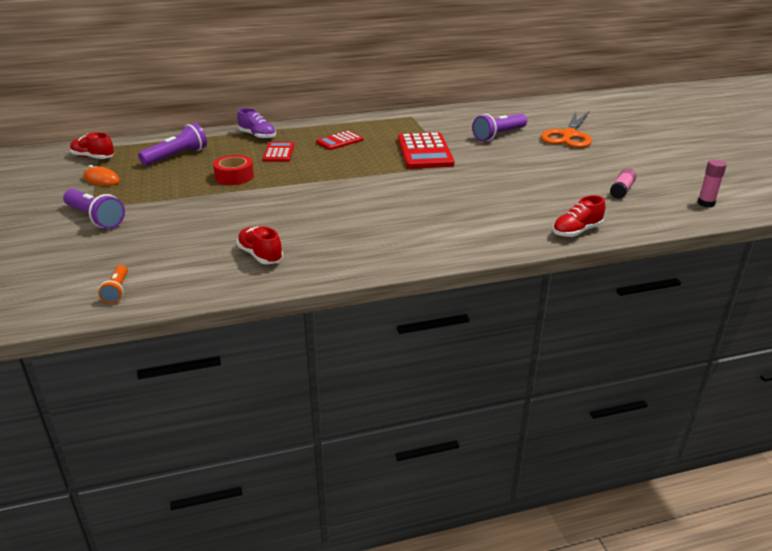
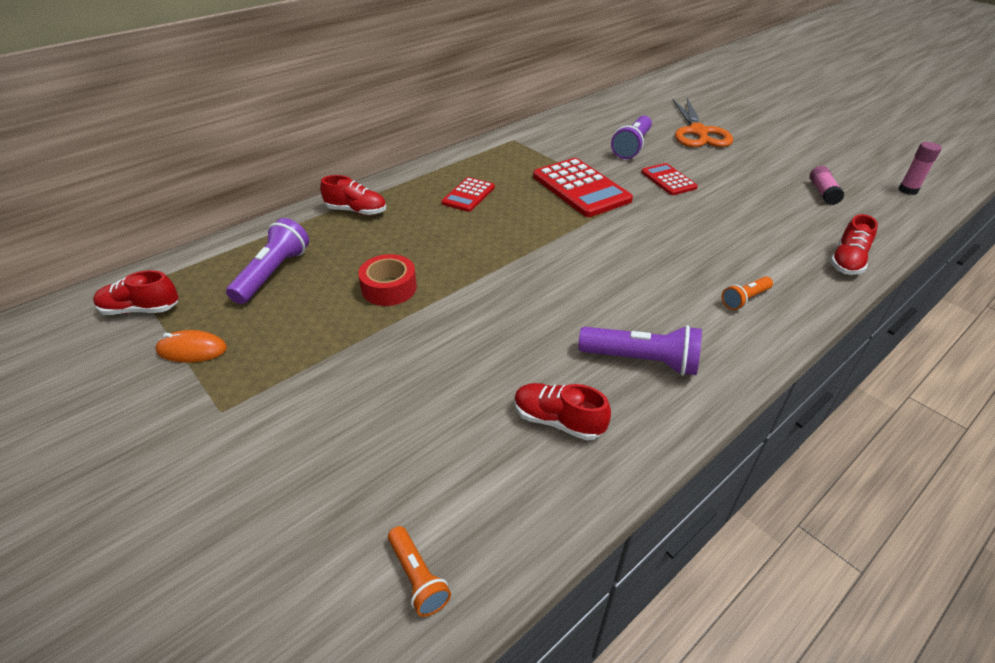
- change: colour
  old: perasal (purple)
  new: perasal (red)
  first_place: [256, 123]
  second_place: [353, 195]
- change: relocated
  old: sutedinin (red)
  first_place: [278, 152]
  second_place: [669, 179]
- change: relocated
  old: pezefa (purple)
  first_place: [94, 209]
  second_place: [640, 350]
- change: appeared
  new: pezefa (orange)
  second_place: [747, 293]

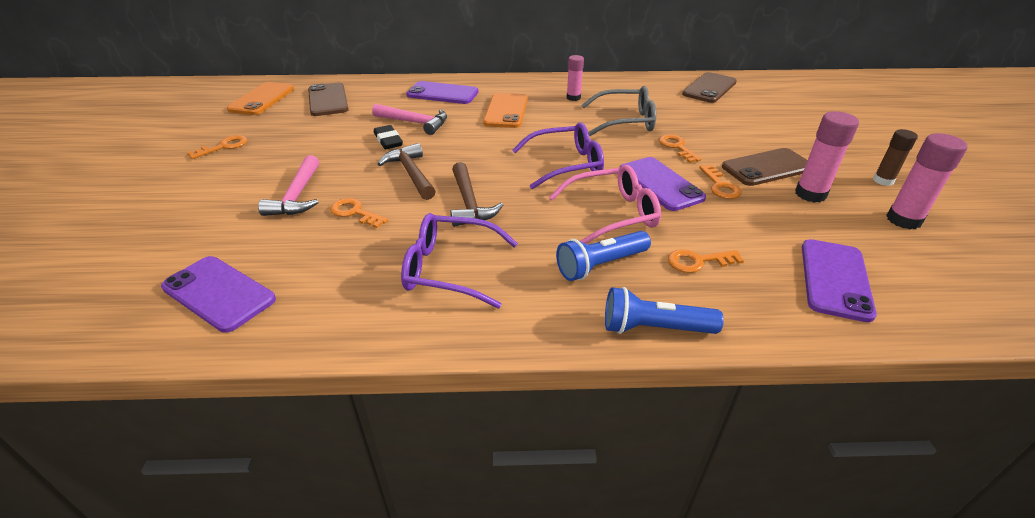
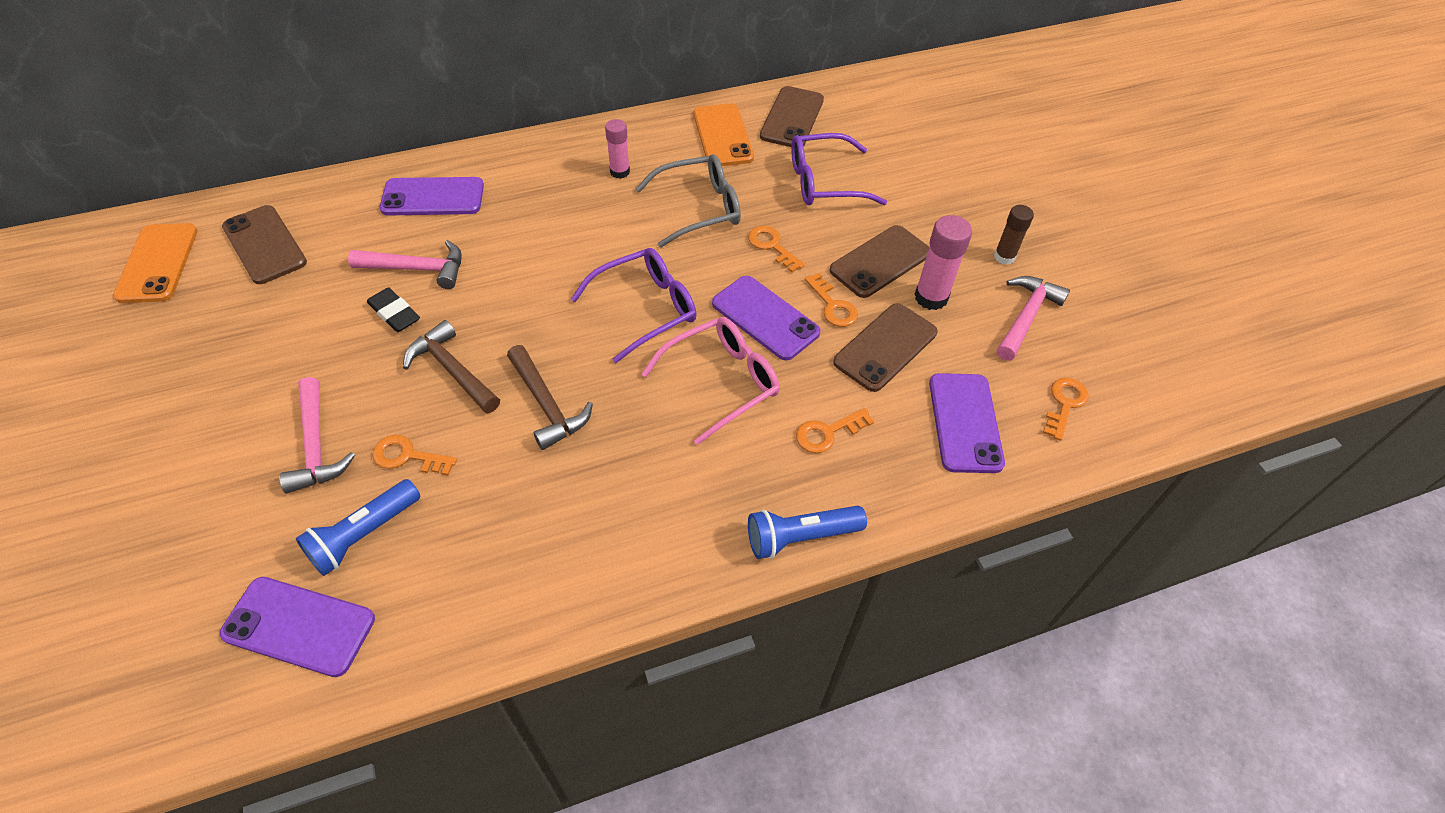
- change: relocated
  old: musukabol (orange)
  first_place: [505, 110]
  second_place: [724, 135]
- change: exchanged
  old: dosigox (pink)
  new: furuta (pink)
  first_place: [927, 181]
  second_place: [1033, 318]
- change: relocated
  old: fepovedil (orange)
  first_place: [217, 147]
  second_place: [1066, 409]
- change: relocated
  old: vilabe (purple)
  first_place: [459, 260]
  second_place: [839, 169]
- change: relocated
  old: pezefa (blue)
  first_place: [603, 256]
  second_place: [358, 527]
- change: appeared
  new: musukabol (brown)
  second_place: [885, 347]

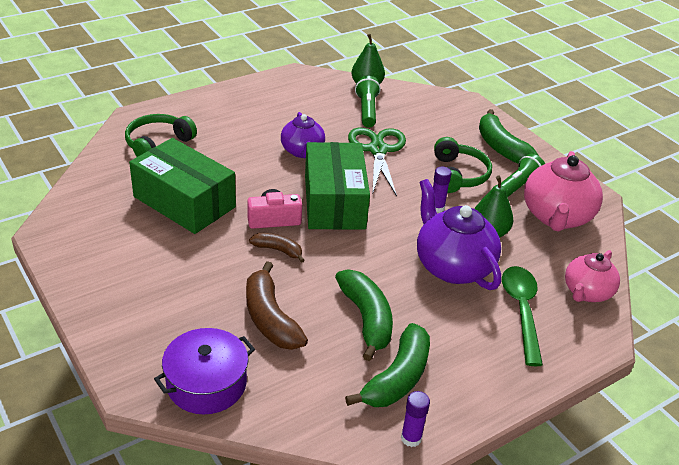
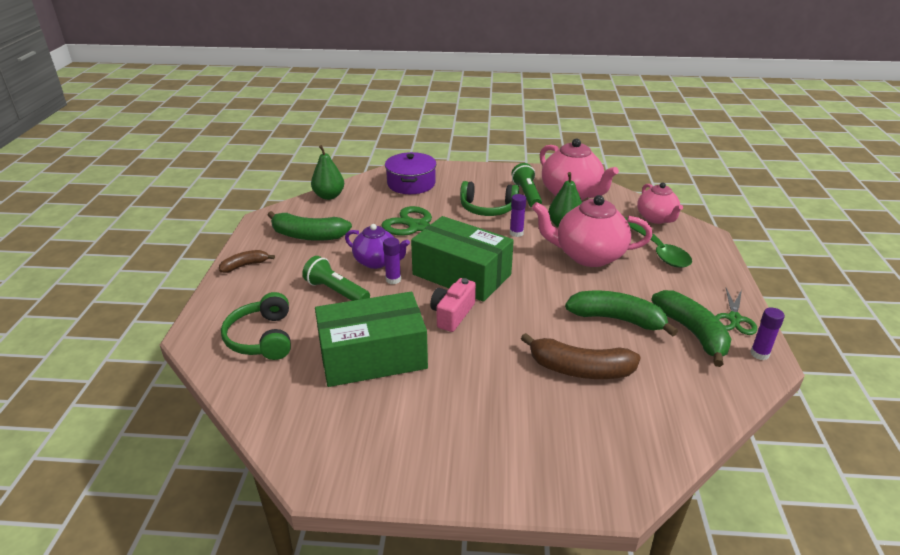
- change: relocated
  old: pezefa (green)
  first_place: [368, 101]
  second_place: [336, 278]
- change: relocated
  old: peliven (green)
  first_place: [509, 136]
  second_place: [309, 226]
- change: spun
  old: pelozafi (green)
  first_place: [463, 165]
  second_place: [489, 198]
  degrees: 150
- change: colour
  old: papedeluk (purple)
  new: papedeluk (pink)
  first_place: [459, 234]
  second_place: [592, 231]
- change: relocated
  old: peliven (brown)
  first_place: [277, 248]
  second_place: [247, 261]
- change: spun
  old: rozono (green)
  first_place: [522, 316]
  second_place: [658, 243]
  degrees: -150
- change: relocated
  old: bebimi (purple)
  first_place: [204, 371]
  second_place: [411, 173]
- change: appeared
  new: dosigox (purple)
  second_place: [392, 261]
- change: appeared
  new: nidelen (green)
  second_place: [736, 311]

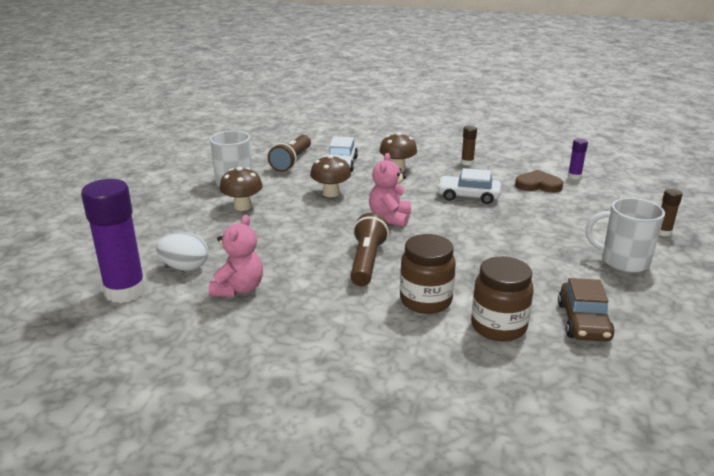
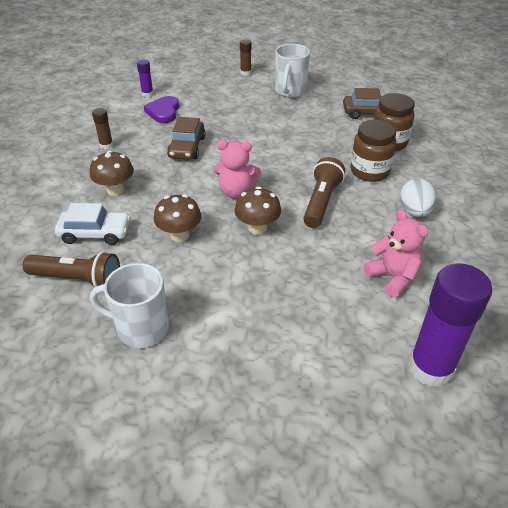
- change: relocated
  old: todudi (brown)
  first_place: [241, 189]
  second_place: [257, 210]
- change: colour
  old: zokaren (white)
  new: zokaren (brown)
  first_place: [469, 186]
  second_place: [186, 138]
- change: colour
  old: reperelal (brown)
  new: reperelal (purple)
  first_place: [539, 181]
  second_place: [161, 109]
- change: spun
  old: pezefa (brown)
  first_place: [369, 249]
  second_place: [324, 192]
  degrees: 105
- change: spun
  old: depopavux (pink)
  first_place: [236, 256]
  second_place: [396, 253]
  degrees: 45
- change: relocated
  old: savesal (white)
  first_place: [182, 251]
  second_place: [418, 197]

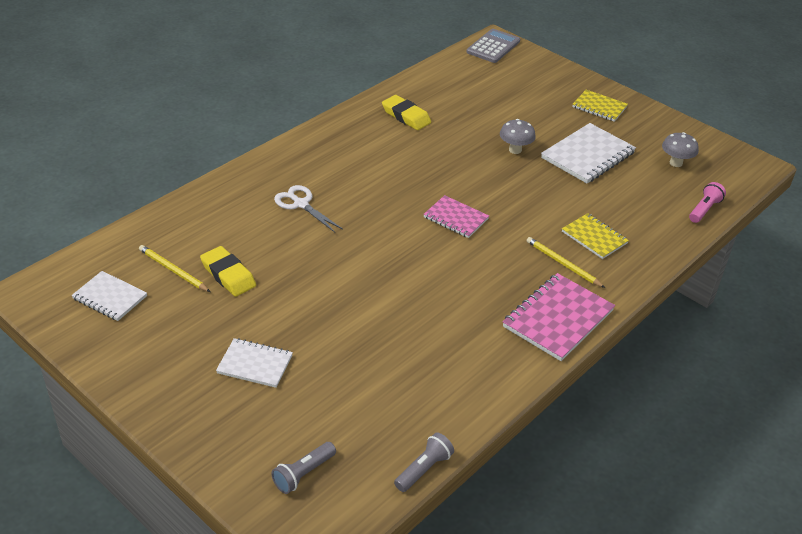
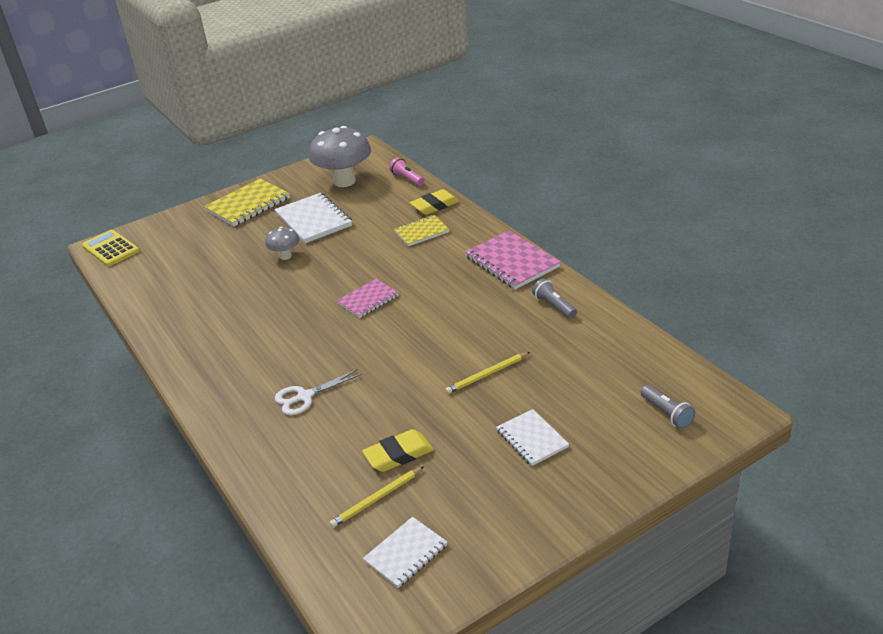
- change: colour
  old: sutedinin (grey)
  new: sutedinin (yellow)
  first_place: [493, 46]
  second_place: [110, 248]
- change: size
  old: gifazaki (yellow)
  first_place: [600, 106]
  second_place: [247, 202]
  factor: 1.63
- change: relocated
  old: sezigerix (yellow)
  first_place: [406, 112]
  second_place: [434, 202]
- change: size
  old: todudi (grey)
  first_place: [680, 149]
  second_place: [340, 156]
  factor: 2.02
- change: relocated
  old: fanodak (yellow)
  first_place: [565, 262]
  second_place: [487, 373]
- change: spun
  old: gifazaki (white)
  first_place: [254, 363]
  second_place: [532, 437]
  degrees: -60
- change: relocated
  old: pezefa (grey)
  first_place: [424, 462]
  second_place: [554, 298]

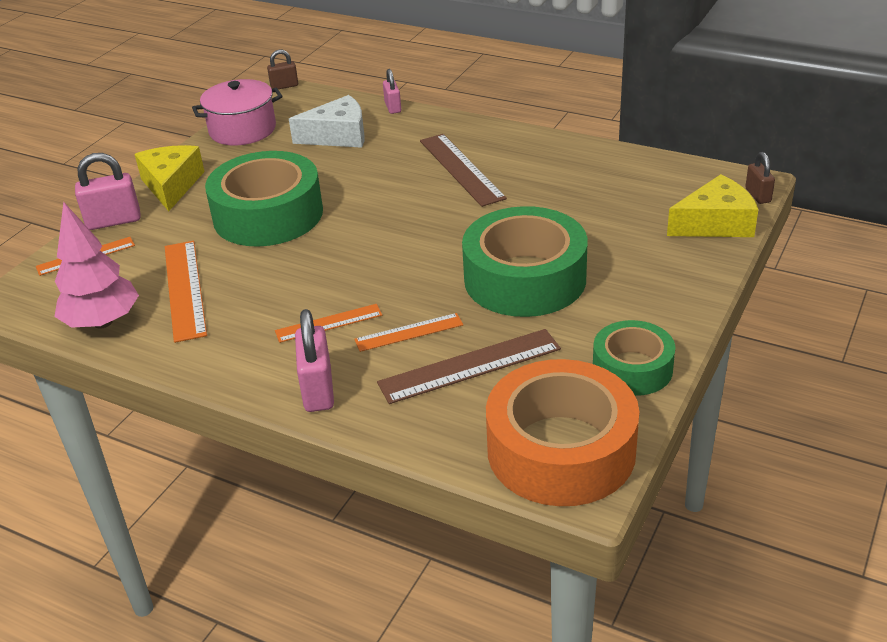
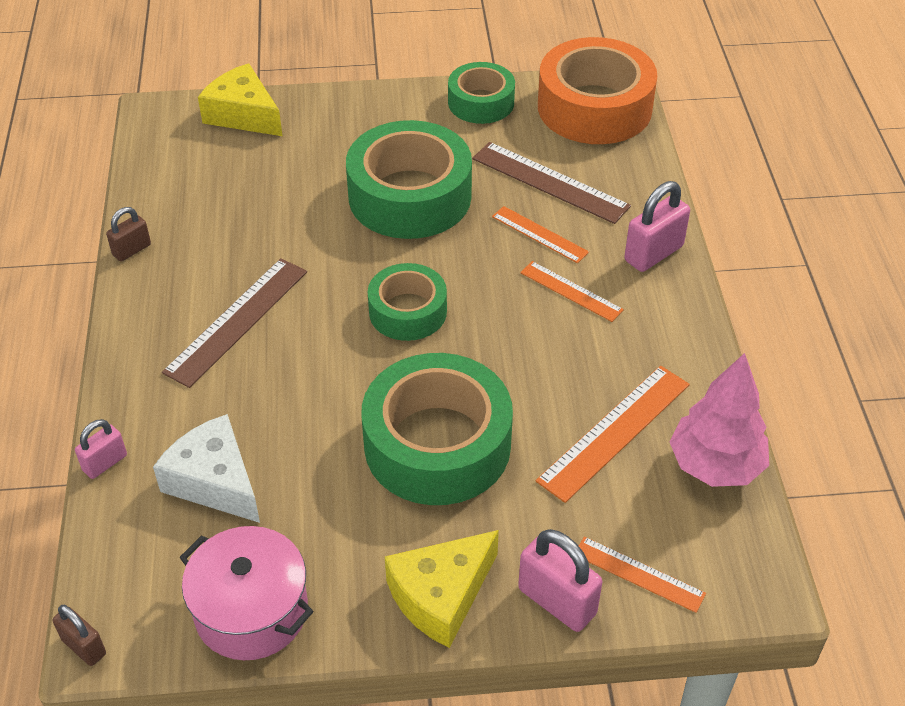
- change: relocated
  old: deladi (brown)
  first_place: [760, 178]
  second_place: [128, 234]
- change: appeared
  new: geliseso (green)
  second_place: [407, 302]

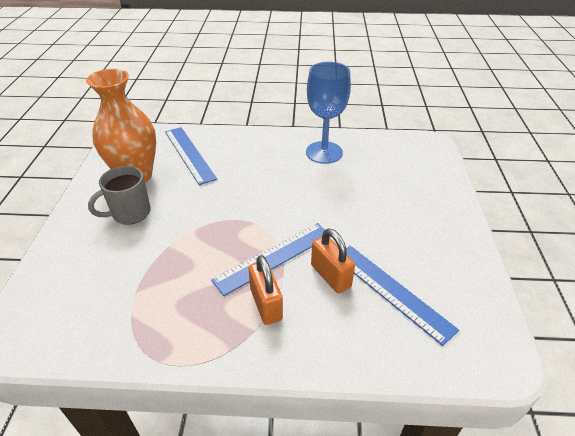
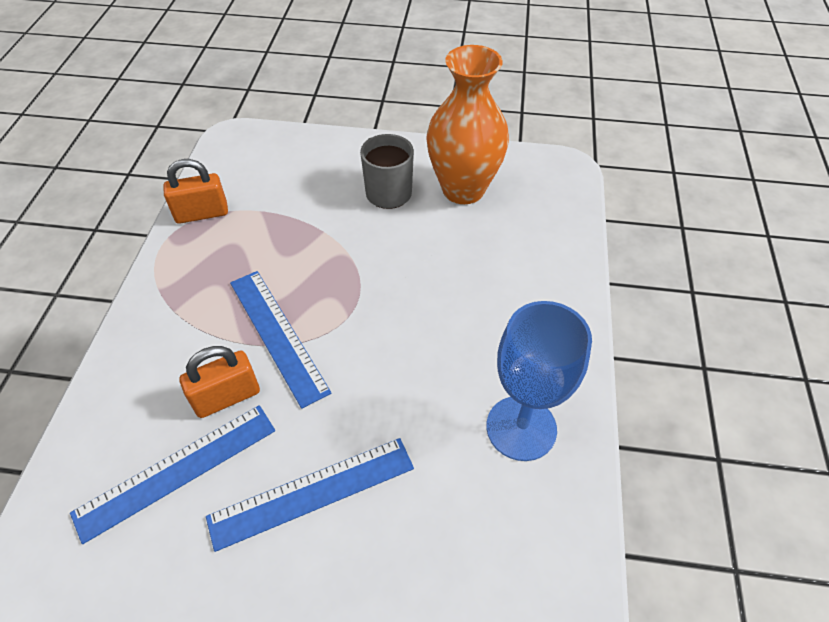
- change: relocated
  old: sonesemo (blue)
  first_place: [191, 156]
  second_place: [310, 495]
- change: relocated
  old: deladi (orange)
  first_place: [266, 290]
  second_place: [195, 191]

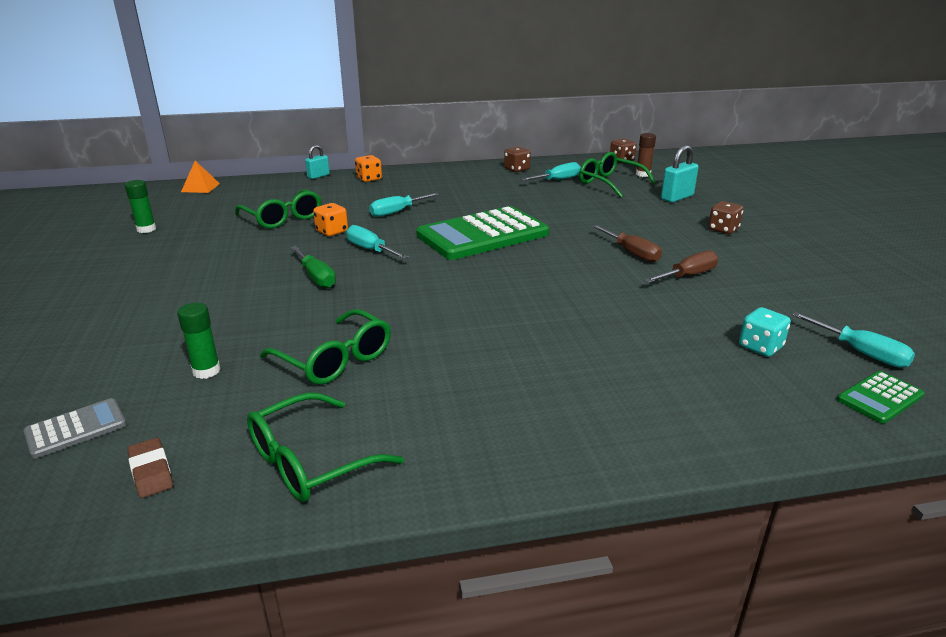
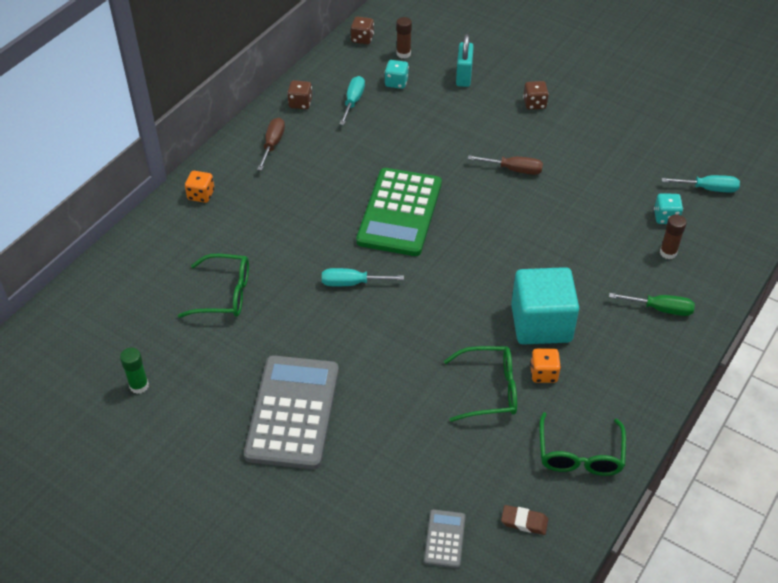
- change: missing
  old: deladi (turquoise)
  first_place: [317, 162]
- change: exchanged
  old: vilabe (green)
  new: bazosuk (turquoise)
  first_place: [617, 175]
  second_place: [397, 74]
- change: missing
  old: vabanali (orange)
  first_place: [200, 177]
- change: missing
  old: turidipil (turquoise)
  first_place: [404, 205]
- change: relocated
  old: bazosuk (orange)
  first_place: [330, 219]
  second_place: [545, 366]
- change: relocated
  old: turidipil (green)
  first_place: [313, 267]
  second_place: [652, 304]
- change: relocated
  old: turidipil (brown)
  first_place: [681, 266]
  second_place: [271, 144]
- change: missing
  old: dosigox (green)
  first_place: [199, 341]
- change: missing
  old: sutedinin (green)
  first_place: [880, 397]
- change: appeared
  new: dosigox (brown)
  second_place: [673, 236]
- change: appeared
  new: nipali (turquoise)
  second_place: [545, 306]
- change: appeared
  new: sutedinin (grey)
  second_place: [291, 412]

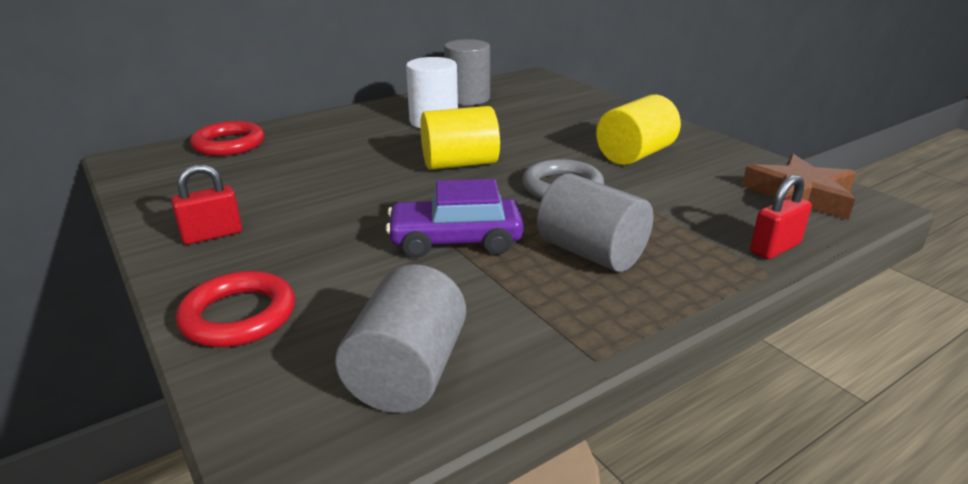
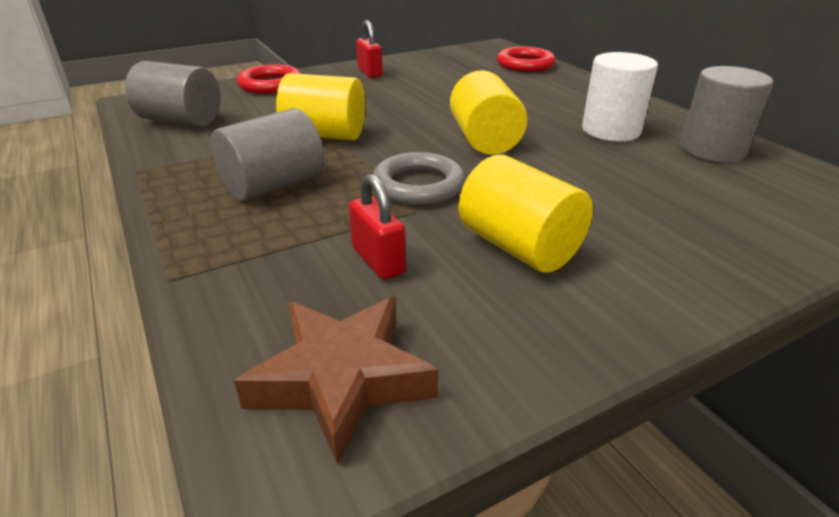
- change: relocated
  old: deladi (red)
  first_place: [781, 217]
  second_place: [377, 227]
- change: exchanged
  old: zokaren (purple)
  new: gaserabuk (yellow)
  first_place: [454, 218]
  second_place: [320, 106]

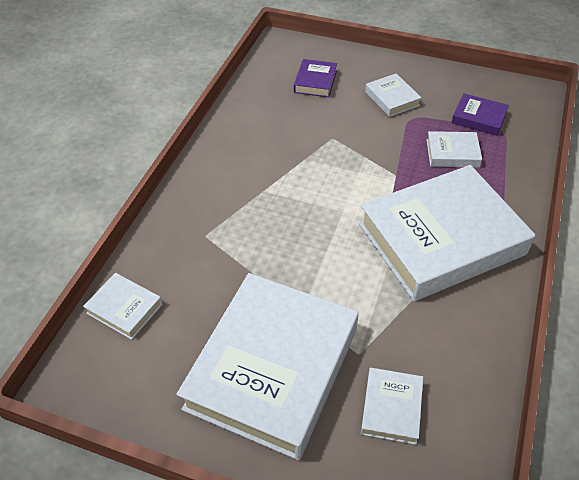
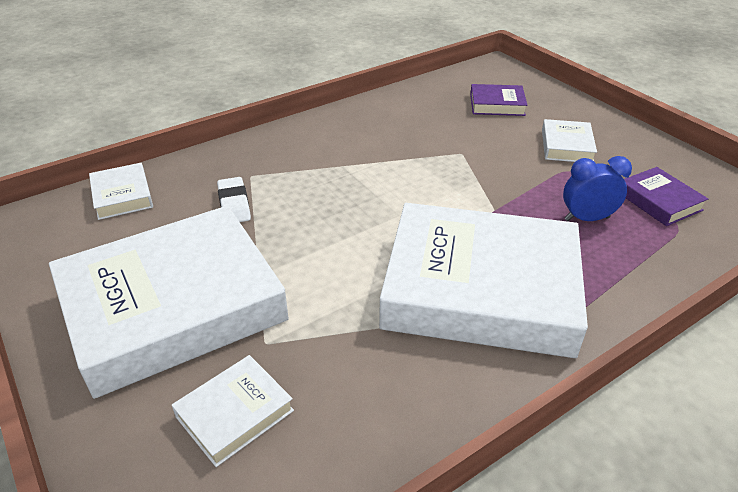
- change: spun
  old: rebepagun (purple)
  first_place: [315, 78]
  second_place: [499, 100]
  degrees: 45
- change: exchanged
  old: rebepagun (white)
  new: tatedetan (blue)
  first_place: [454, 149]
  second_place: [597, 188]
- change: appeared
  new: sezigerix (white)
  second_place: [234, 199]

